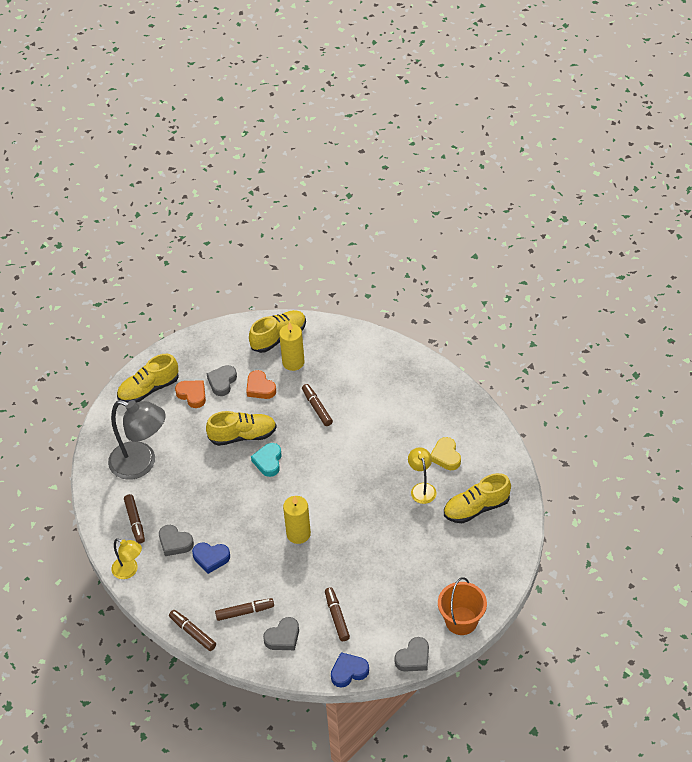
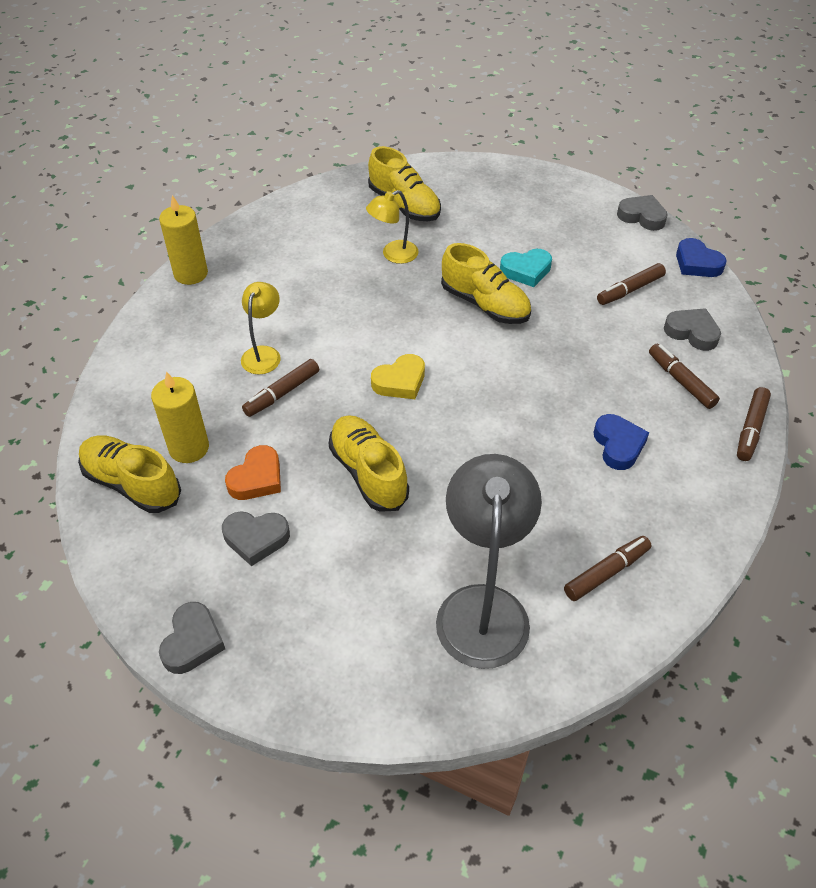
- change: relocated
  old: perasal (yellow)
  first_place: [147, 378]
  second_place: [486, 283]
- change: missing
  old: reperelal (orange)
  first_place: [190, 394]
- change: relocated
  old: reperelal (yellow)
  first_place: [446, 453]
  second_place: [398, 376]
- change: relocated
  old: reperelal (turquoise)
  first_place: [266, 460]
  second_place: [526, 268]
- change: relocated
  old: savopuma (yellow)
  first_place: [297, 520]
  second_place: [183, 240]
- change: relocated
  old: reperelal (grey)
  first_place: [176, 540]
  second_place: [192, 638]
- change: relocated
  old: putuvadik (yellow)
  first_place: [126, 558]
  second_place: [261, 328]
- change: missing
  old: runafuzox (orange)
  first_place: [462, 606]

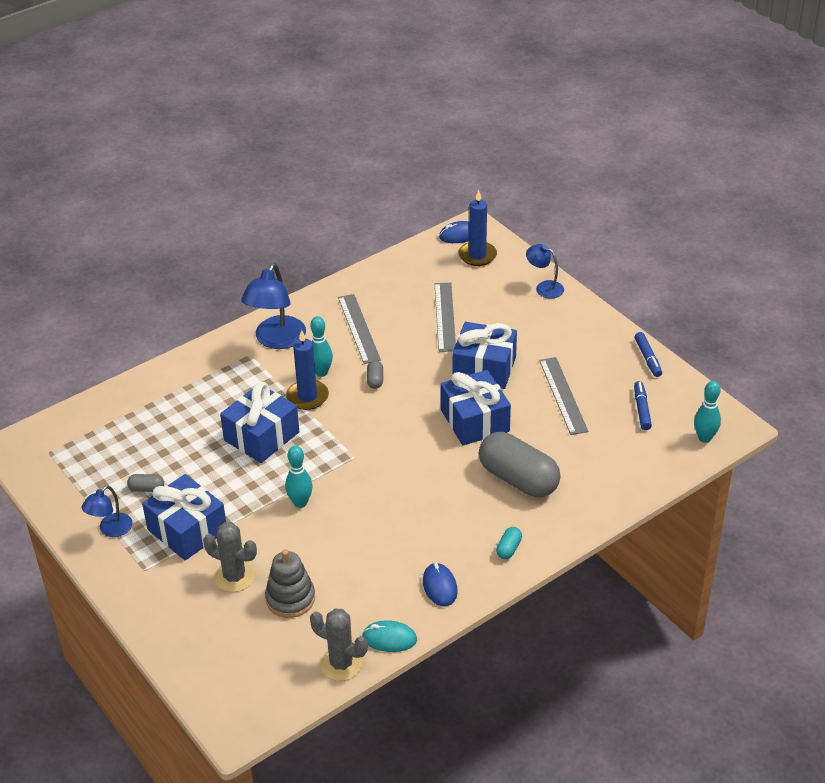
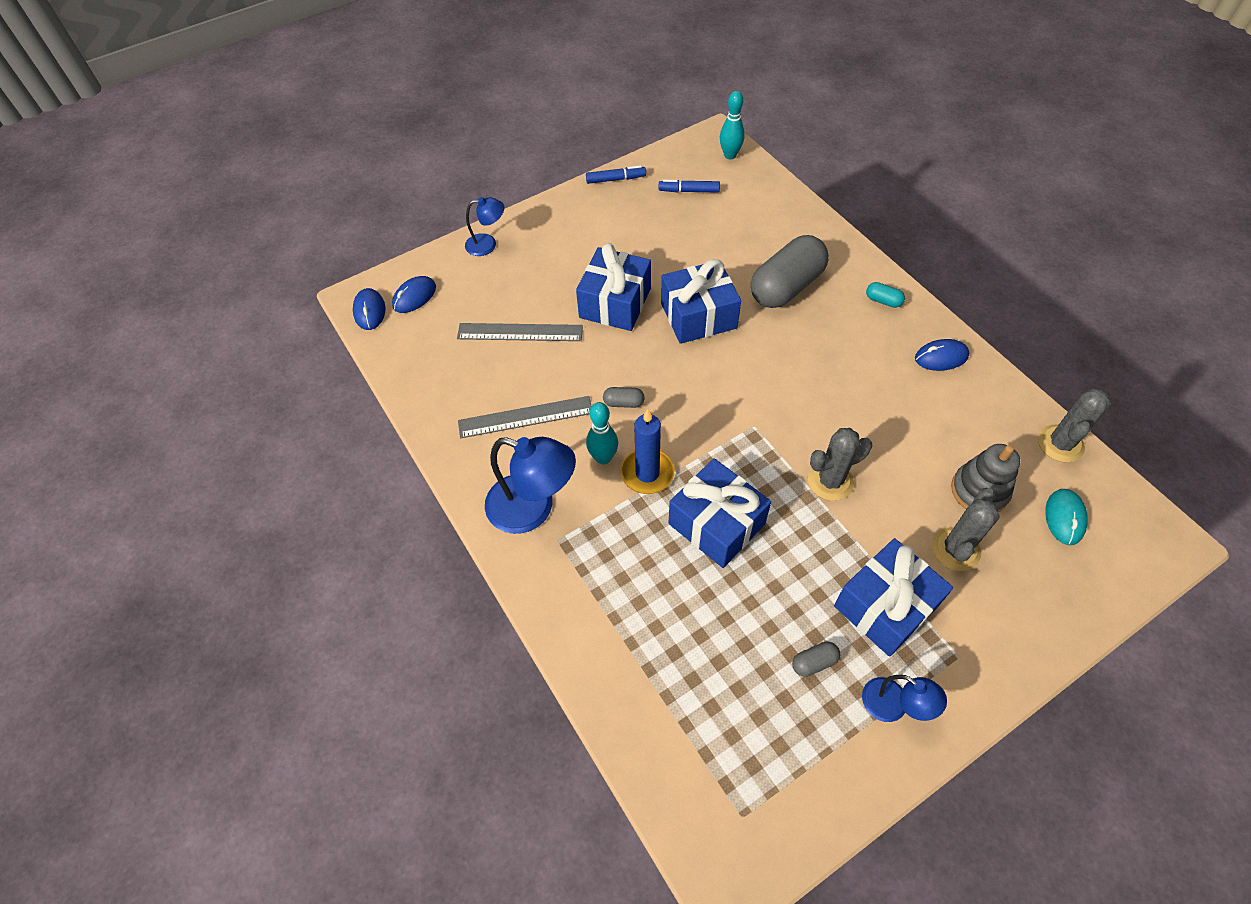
- change: exchanged
  old: savopuma (blue)
  new: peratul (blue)
  first_place: [477, 228]
  second_place: [414, 294]
- change: spun
  old: putuvadik (blue)
  first_place: [545, 271]
  second_place: [484, 226]
  degrees: -135
- change: missing
  old: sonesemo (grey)
  first_place: [563, 396]
- change: exchanged
  old: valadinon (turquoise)
  new: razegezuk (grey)
  first_place: [299, 477]
  second_place: [840, 464]
- change: spun
  old: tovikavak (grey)
  first_place: [145, 483]
  second_place: [816, 659]
  degrees: 60
- change: relocated
  old: peratul (turquoise)
  first_place: [389, 636]
  second_place: [1066, 517]

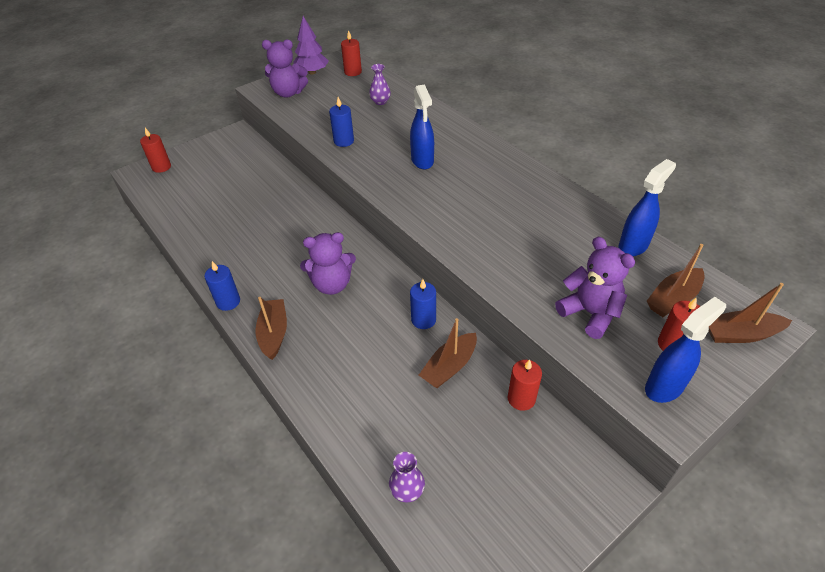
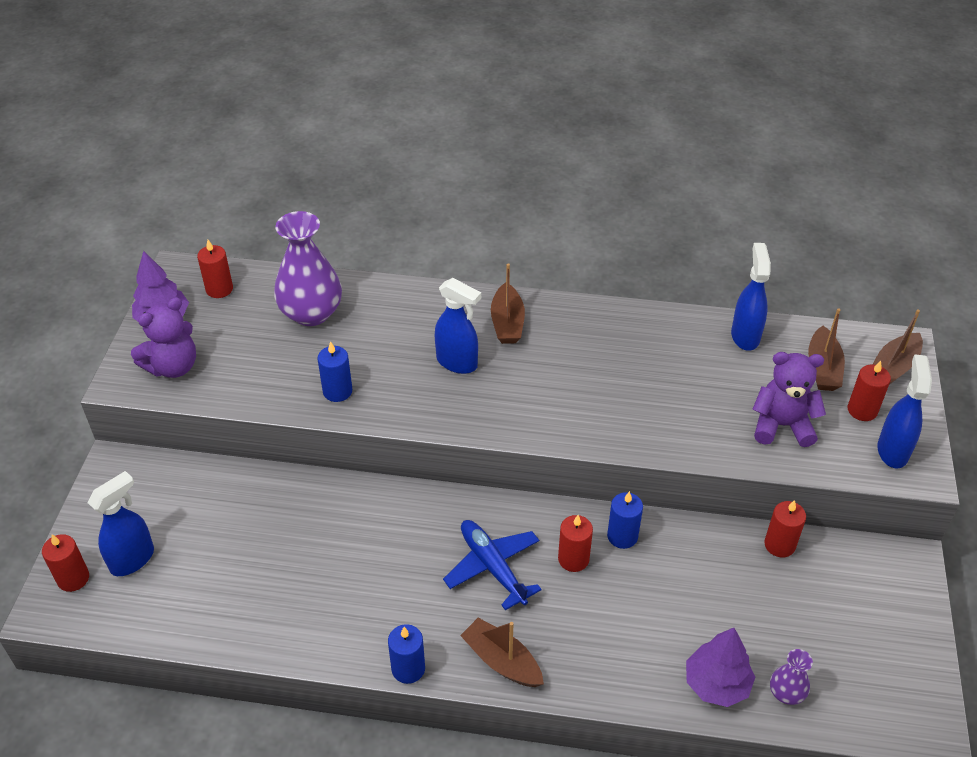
- change: size
  old: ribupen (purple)
  first_place: [380, 84]
  second_place: [308, 268]
  factor: 2.1
- change: exchanged
  old: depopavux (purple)
  new: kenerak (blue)
  first_place: [328, 263]
  second_place: [492, 565]
- change: relocated
  old: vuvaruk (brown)
  first_place: [448, 353]
  second_place: [508, 303]
- change: appeared
  new: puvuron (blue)
  second_place: [120, 523]
- change: appeared
  new: savopuma (red)
  second_place: [575, 543]
- change: appeared
  new: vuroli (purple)
  second_place: [720, 667]

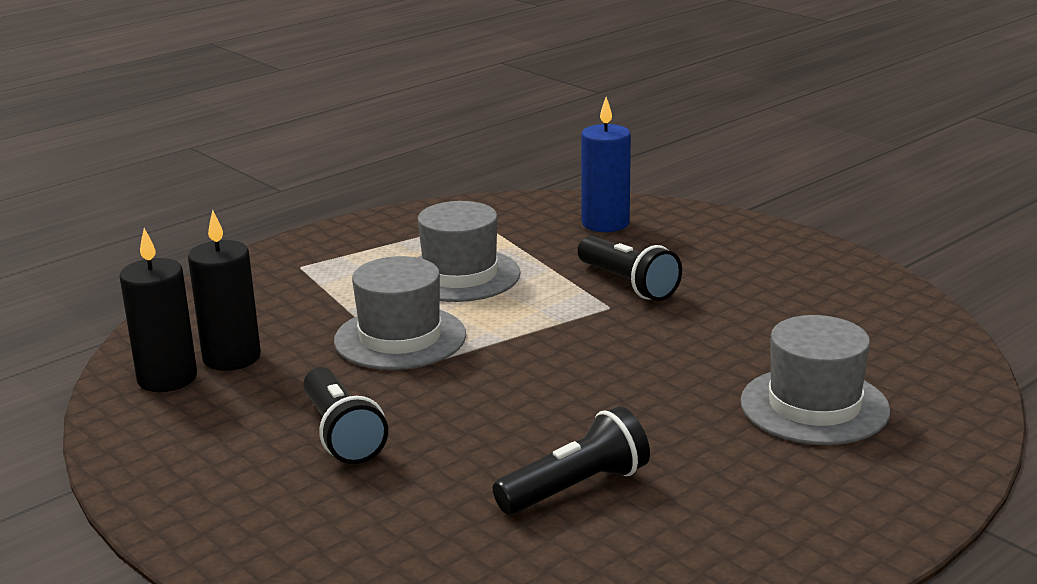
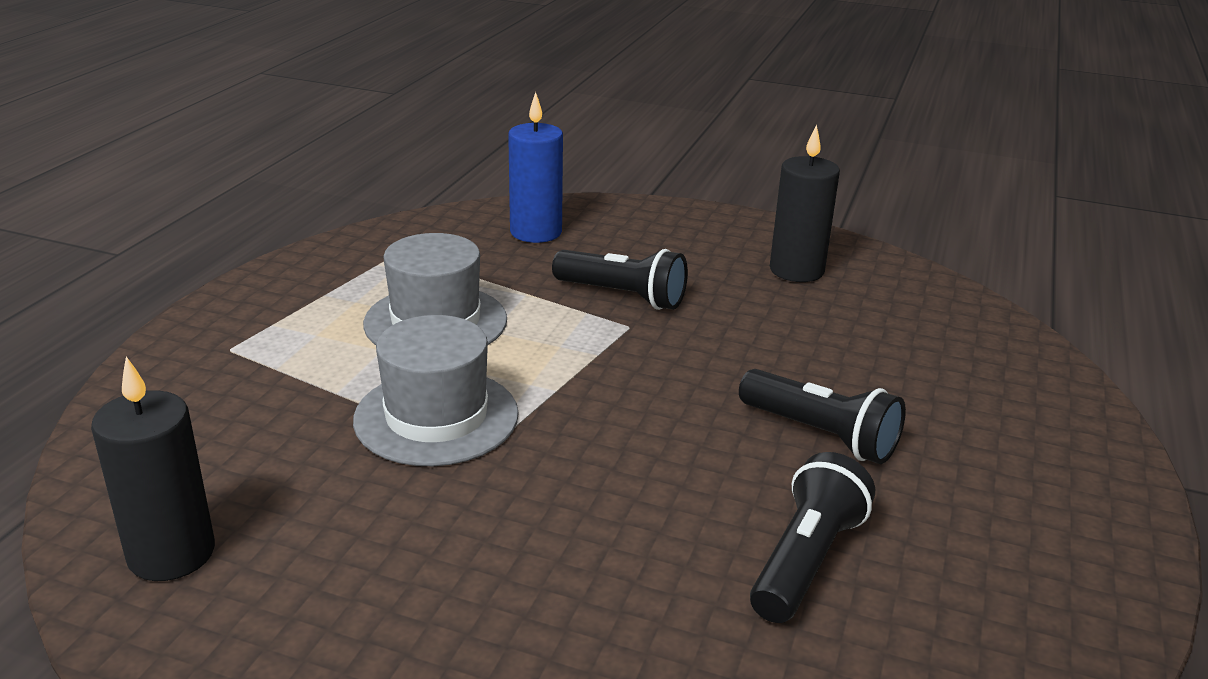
- change: relocated
  old: savopuma (black)
  first_place: [224, 290]
  second_place: [805, 203]
- change: missing
  old: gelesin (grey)
  first_place: [815, 380]
- change: relocated
  old: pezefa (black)
  first_place: [345, 415]
  second_place: [822, 416]

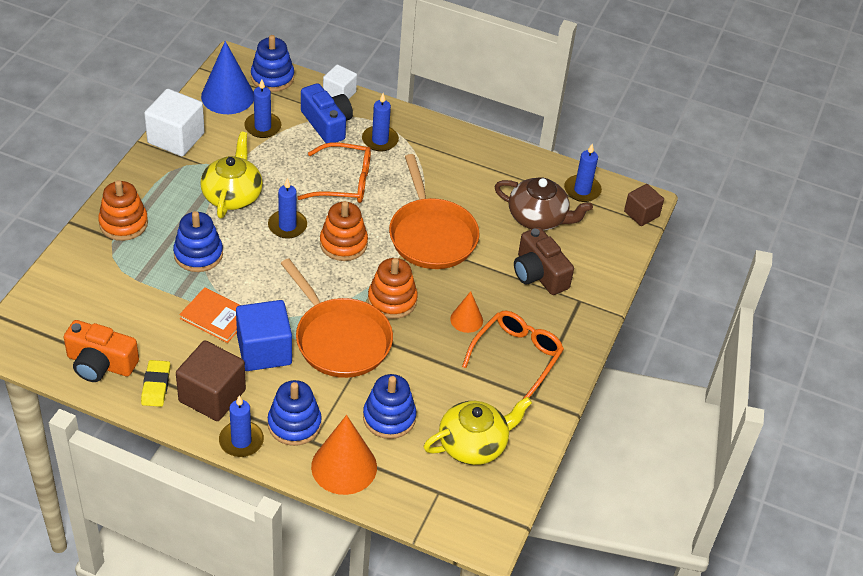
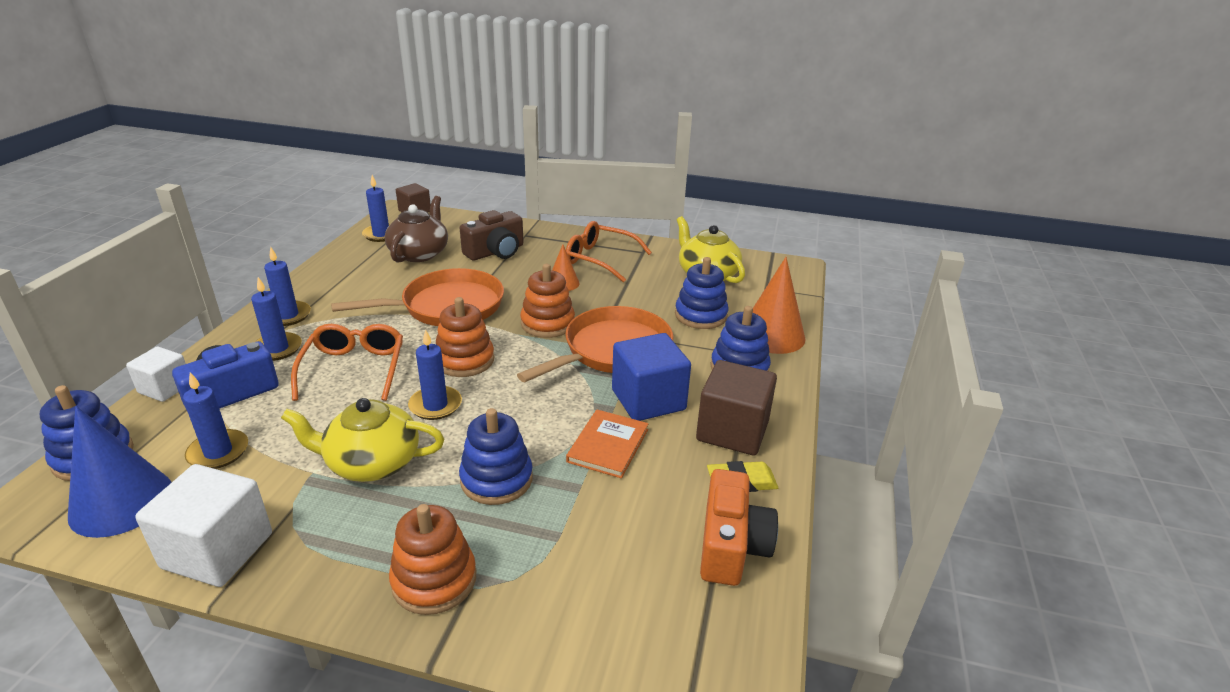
- change: relocated
  old: savopuma (blue)
  first_place: [241, 426]
  second_place: [287, 286]

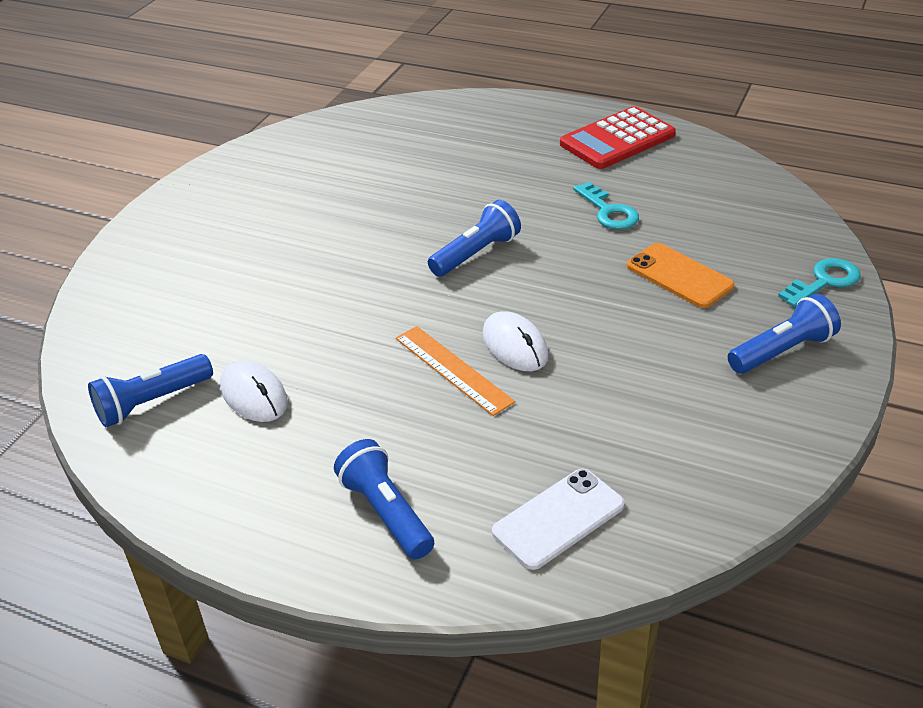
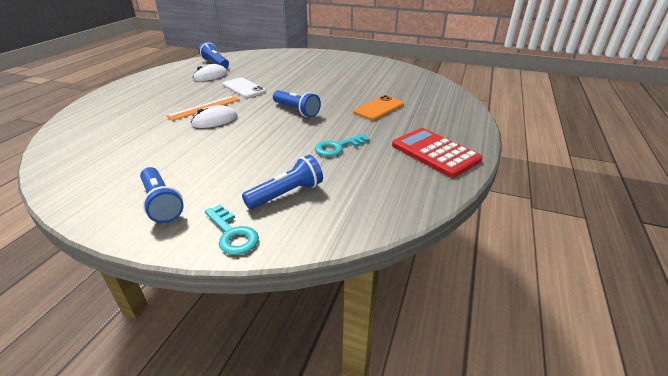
- change: relocated
  old: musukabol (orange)
  first_place: [681, 275]
  second_place: [378, 107]
- change: relocated
  old: pezefa (blue)
  first_place: [384, 499]
  second_place: [282, 182]
- change: relocated
  old: musukabol (white)
  first_place: [558, 519]
  second_place: [244, 87]

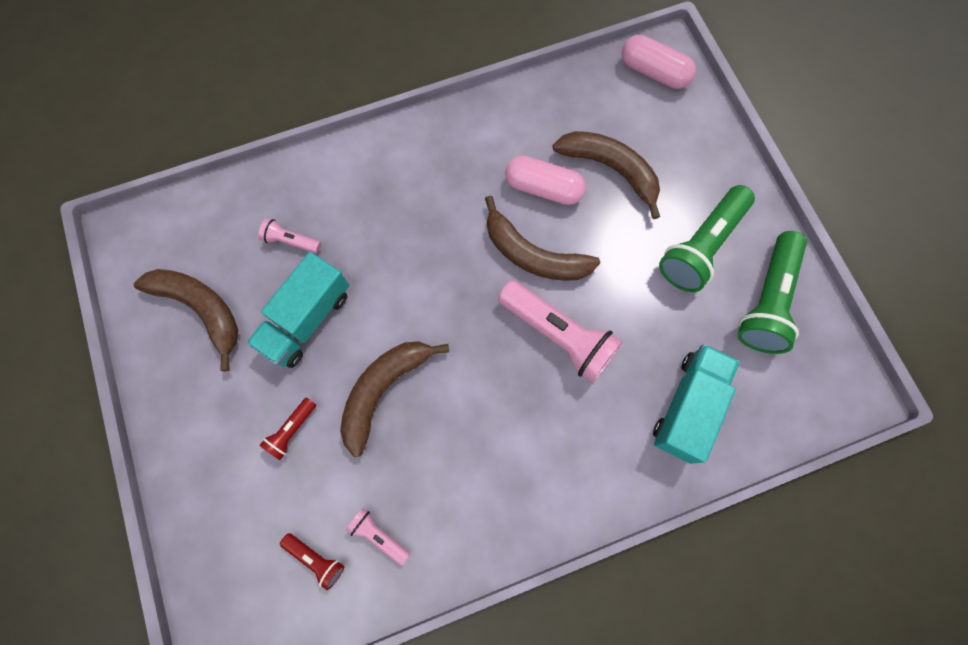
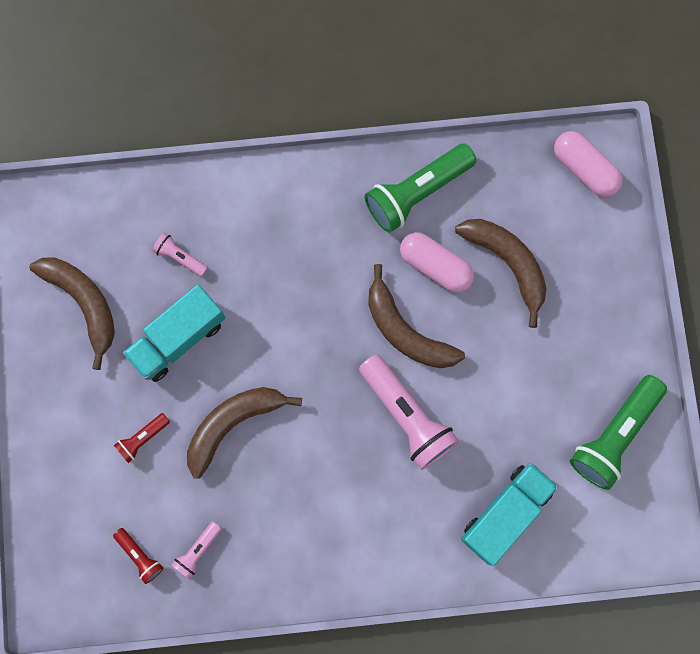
- change: relocated
  old: pezefa (green)
  first_place: [707, 238]
  second_place: [420, 188]
- change: spun
  old: pezefa (pink)
  first_place: [378, 537]
  second_place: [197, 550]
  degrees: -105

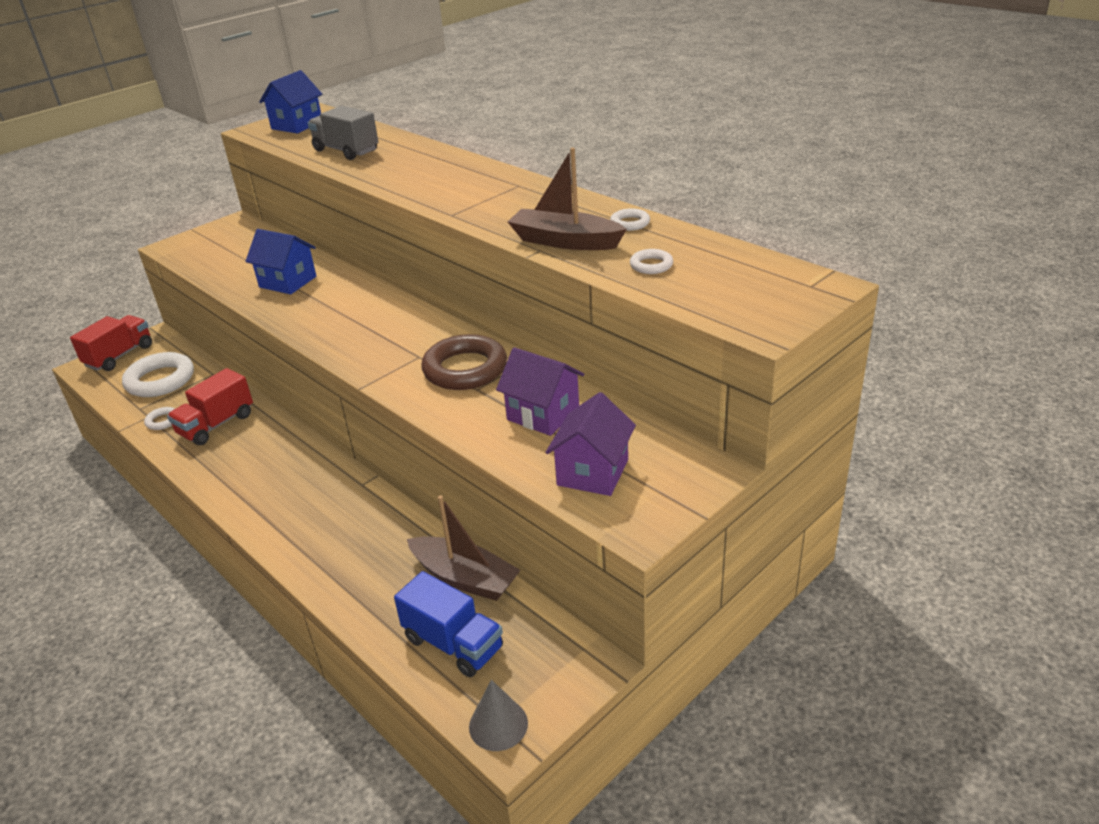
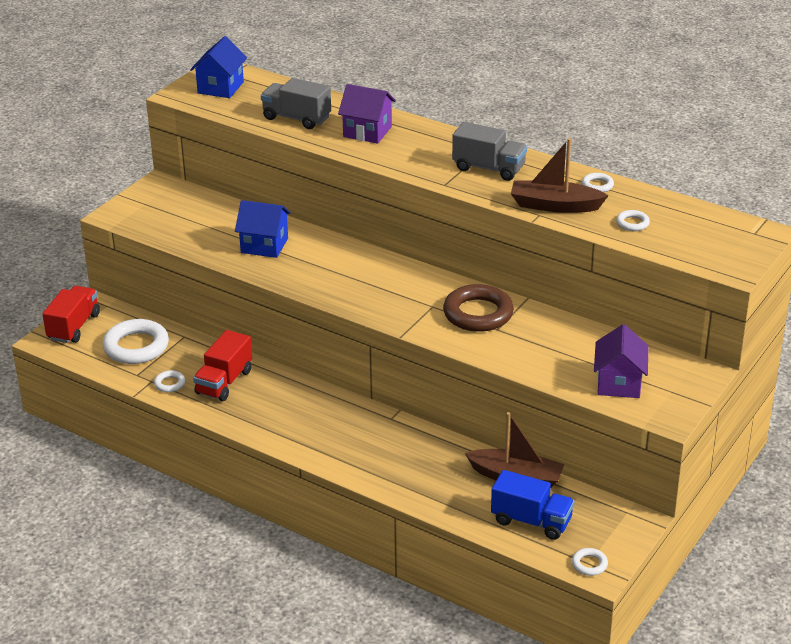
- change: relocated
  old: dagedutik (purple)
  first_place: [540, 391]
  second_place: [367, 113]
- change: exchanged
  old: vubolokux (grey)
  new: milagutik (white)
  first_place: [498, 715]
  second_place: [590, 562]
- change: appeared
  new: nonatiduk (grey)
  second_place: [489, 151]

